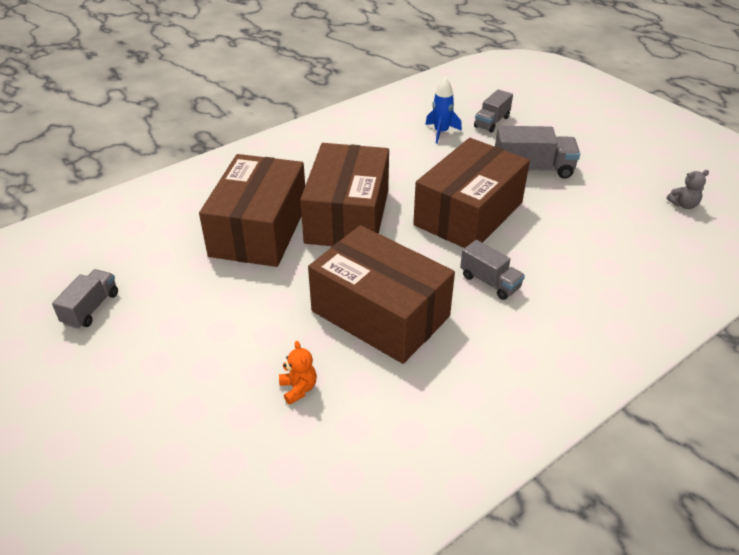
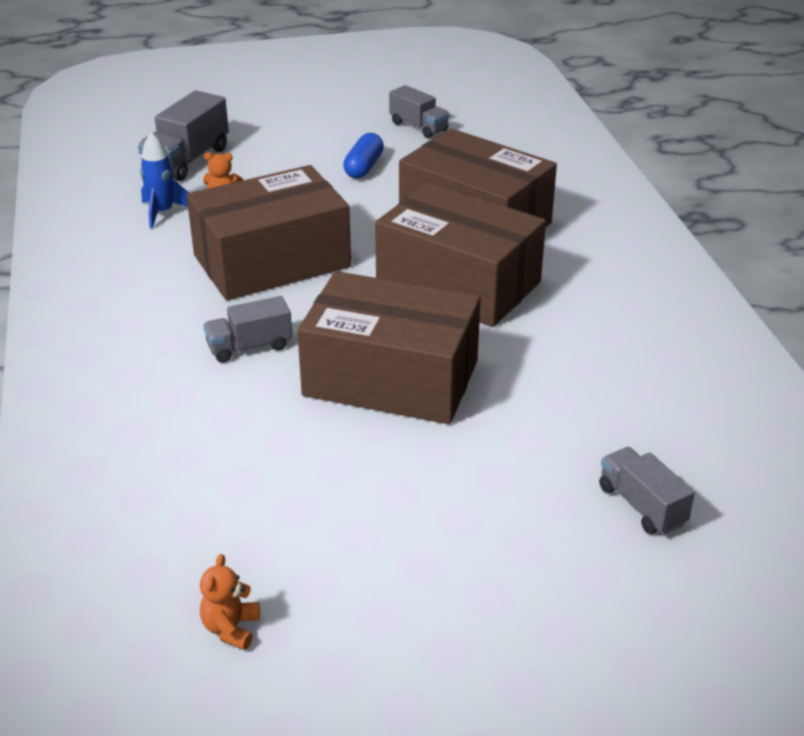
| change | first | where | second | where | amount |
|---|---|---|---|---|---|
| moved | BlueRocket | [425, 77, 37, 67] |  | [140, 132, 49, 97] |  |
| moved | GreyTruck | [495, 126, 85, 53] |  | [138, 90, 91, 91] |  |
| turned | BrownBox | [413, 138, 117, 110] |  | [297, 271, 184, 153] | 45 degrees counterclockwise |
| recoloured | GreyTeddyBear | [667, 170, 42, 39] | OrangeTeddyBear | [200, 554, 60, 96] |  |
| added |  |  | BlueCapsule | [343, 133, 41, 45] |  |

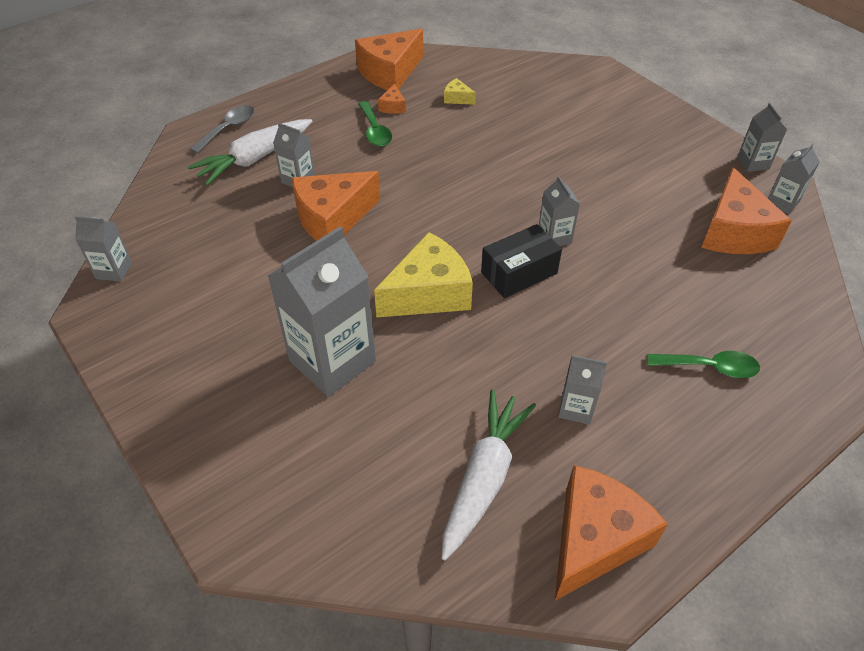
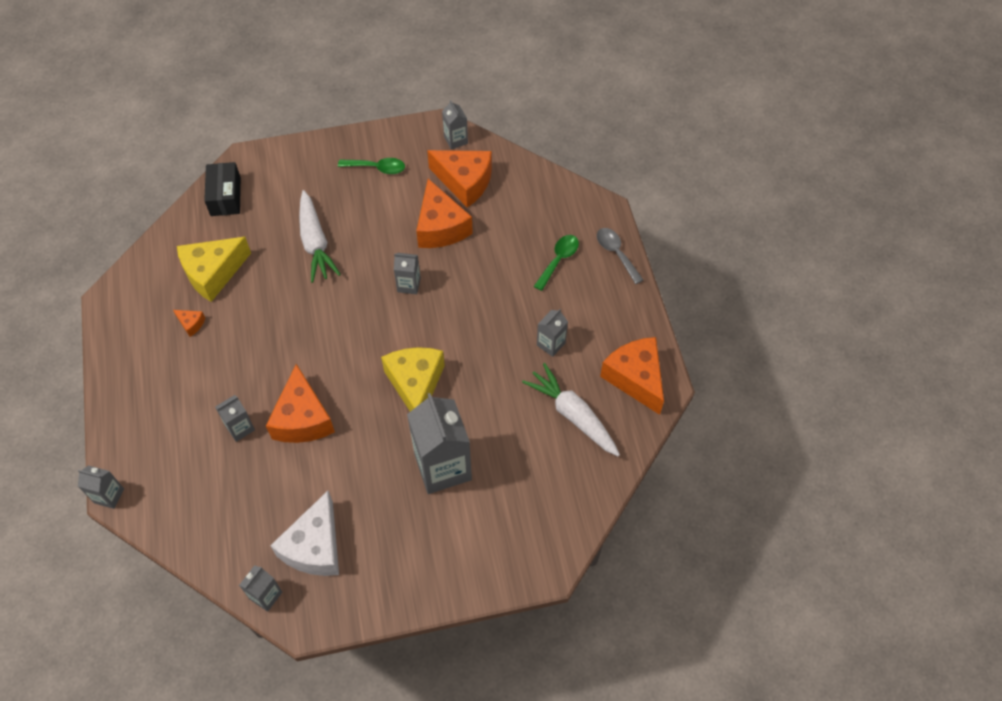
| change | first | where | second | where | amount |
|---|---|---|---|---|---|
| moved | OrangeCheese | [355, 29, 68, 61] |  | [416, 179, 57, 69] |  |
| resized | YellowCheese | [444, 78, 32, 27] |  | [177, 237, 74, 65] | x2.33 |
| moved | GreenSpoon | [358, 101, 34, 46] |  | [338, 158, 67, 16] |  |
| moved | GreyCarton | [737, 103, 50, 69] |  | [78, 465, 46, 44] |  |
| moved | GreySpoon | [190, 105, 64, 48] |  | [597, 228, 46, 56] |  |
| moved | WhiteCarrot | [188, 119, 124, 67] |  | [299, 190, 42, 93] |  |
| moved | BlackBox | [481, 224, 81, 74] |  | [204, 162, 37, 54] |  |
| added |  |  | WhiteCheese | [270, 491, 69, 85] |  |

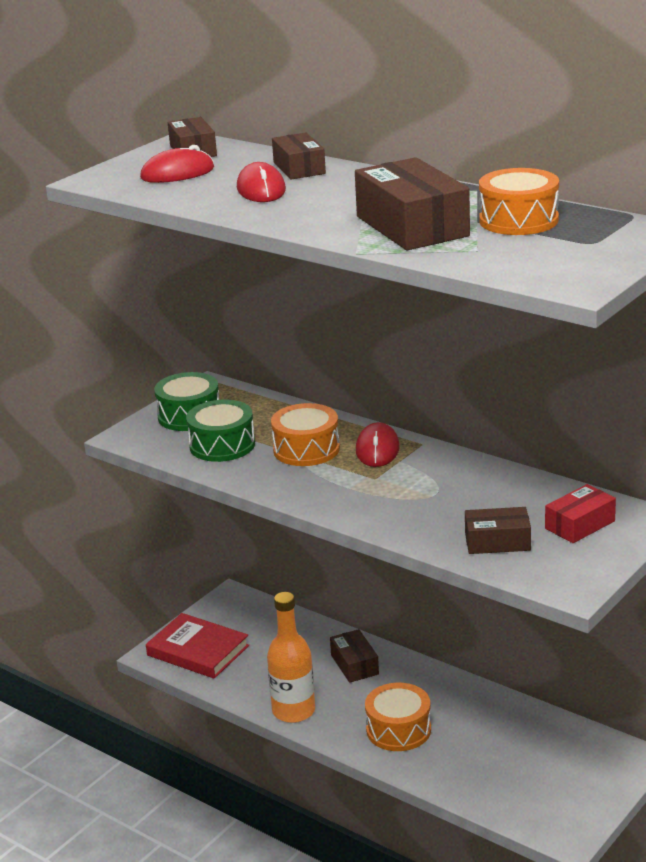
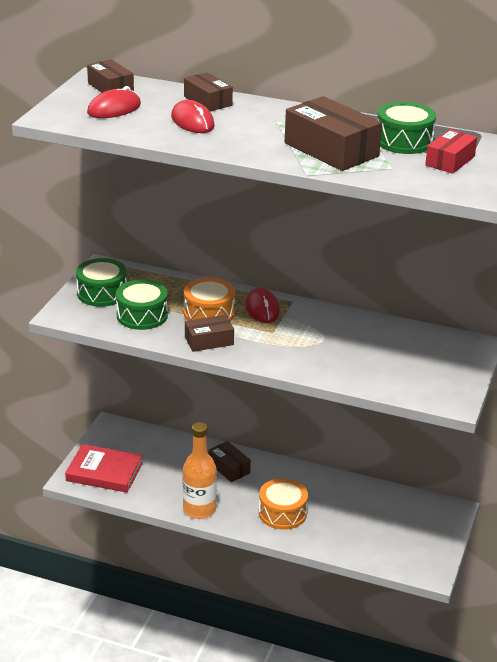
| change | first | where | second | where | amount |
|---|---|---|---|---|---|
| recoloured | OrangeDrum | [479, 168, 80, 67] | GreenDrum | [378, 102, 58, 52] |  |
| moved | RedBox | [545, 484, 71, 59] |  | [425, 129, 52, 45] |  |
| moved | BrownBox | [465, 507, 66, 47] |  | [185, 315, 49, 37] |  |

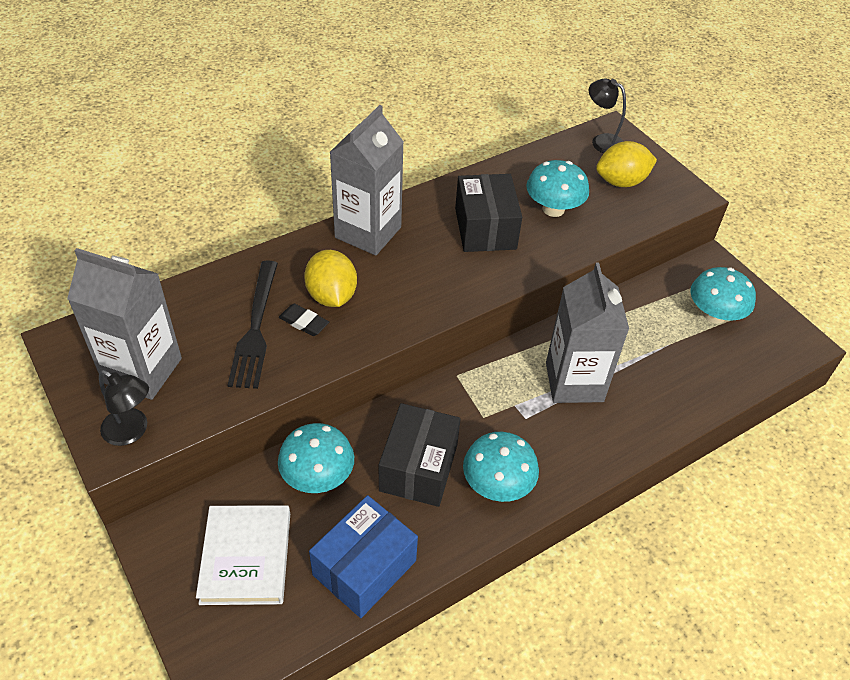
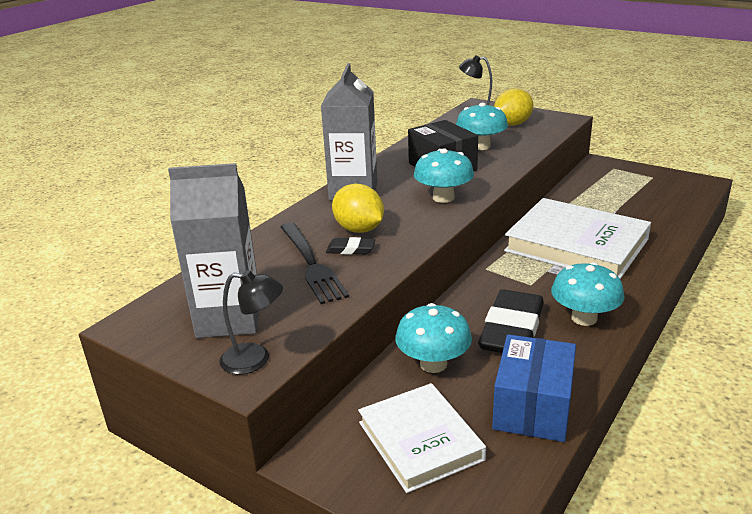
| change | first | where | second | where | amount |
|---|---|---|---|---|---|
| replaced | GreyCarton | [546, 263, 83, 140] | WhiteBook | [504, 198, 147, 81] |  |
| moved | TurquoiseMushroom | [690, 267, 66, 57] |  | [414, 149, 60, 54] |  |
| replaced | BlackBox | [379, 403, 82, 104] | BlackEraser | [478, 289, 66, 64] |  |

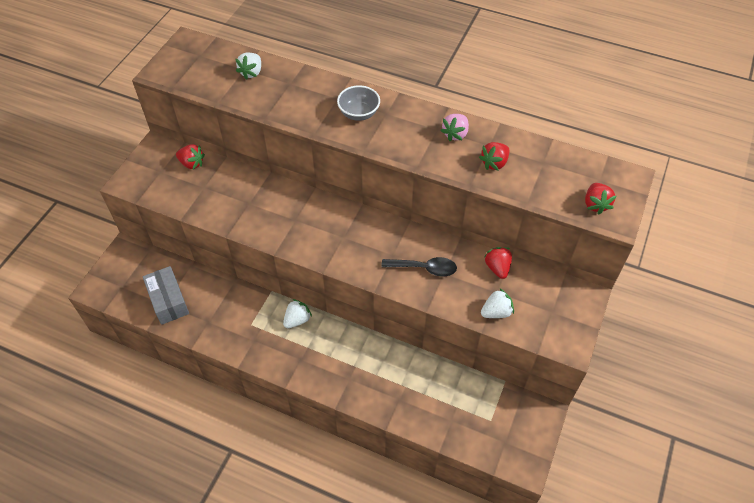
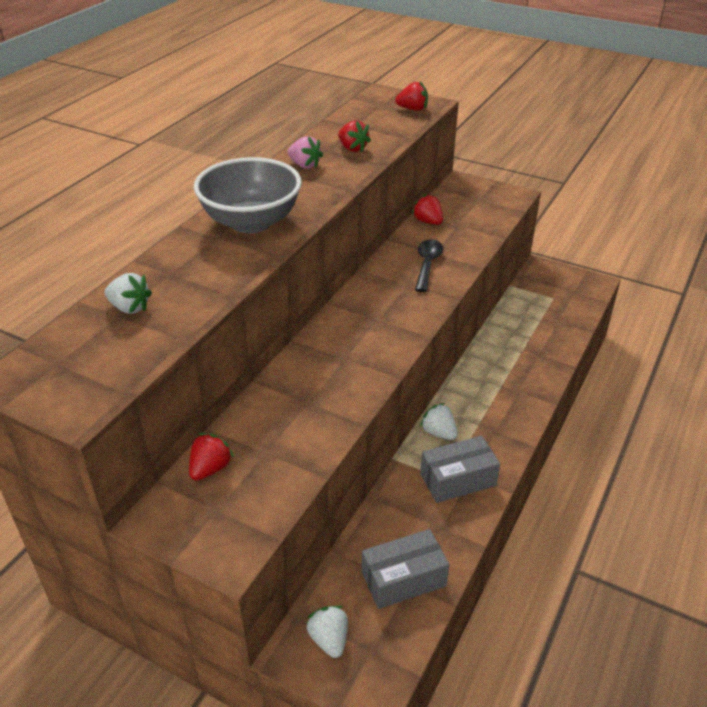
| change | first | where | second | where | amount |
|---|---|---|---|---|---|
| resized | GreyBowl | [337, 85, 43, 36] |  | [194, 157, 108, 76] | x1.85 |
| turned | RedStrawberry | [484, 247, 28, 32] |  | [412, 194, 31, 31] | 60 degrees clockwise |
| moved | WhiteStrawberry | [481, 289, 33, 29] |  | [306, 606, 42, 52] |  |
| added |  |  | GreyBox | [420, 436, 80, 67] |  |

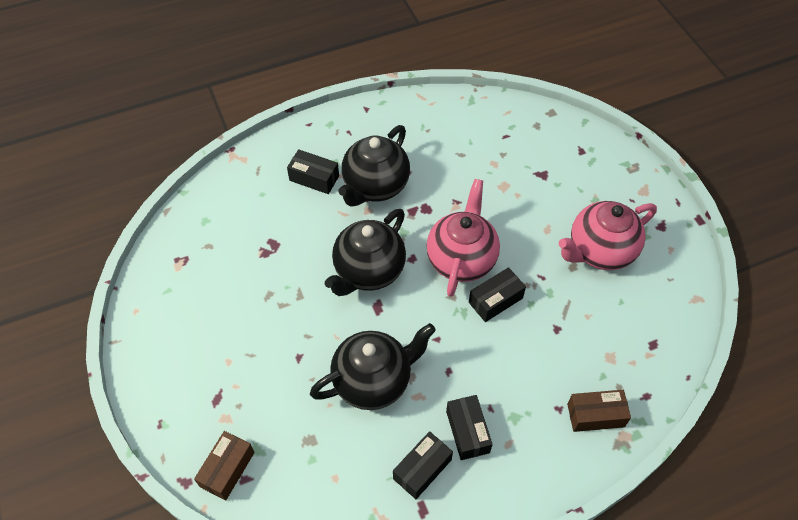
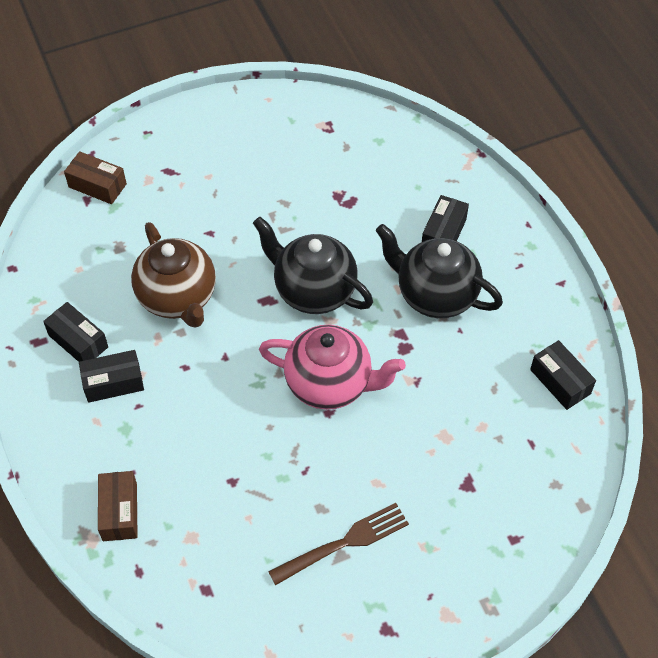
| change | first | where | second | where | amount |
|---|---|---|---|---|---|
| replaced | PinkTeapot | [559, 201, 98, 69] | BrownFork | [268, 503, 141, 82] |  |
| moved | BlackBox | [469, 267, 57, 55] |  | [530, 340, 66, 70] |  |
| recoloured | BlackTeapot | [310, 323, 126, 87] | BrownTeapot | [131, 222, 85, 106] |  |

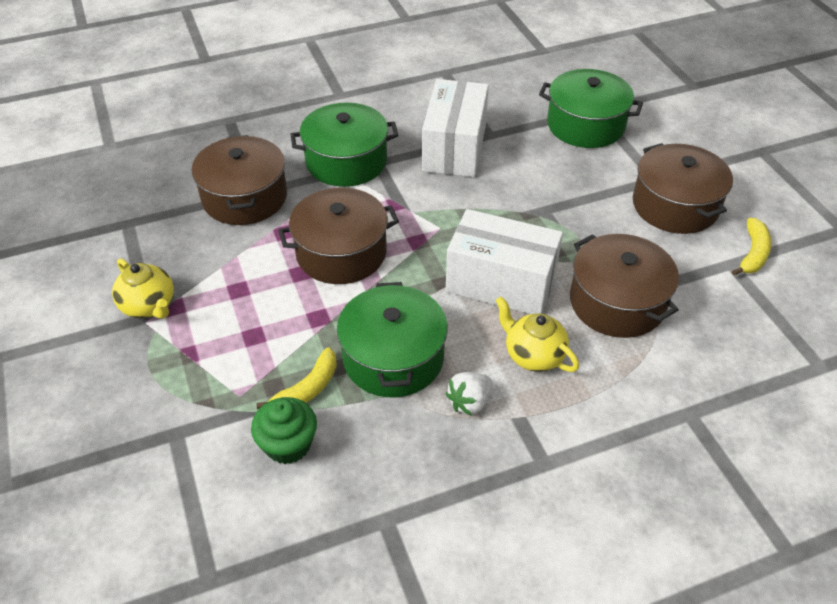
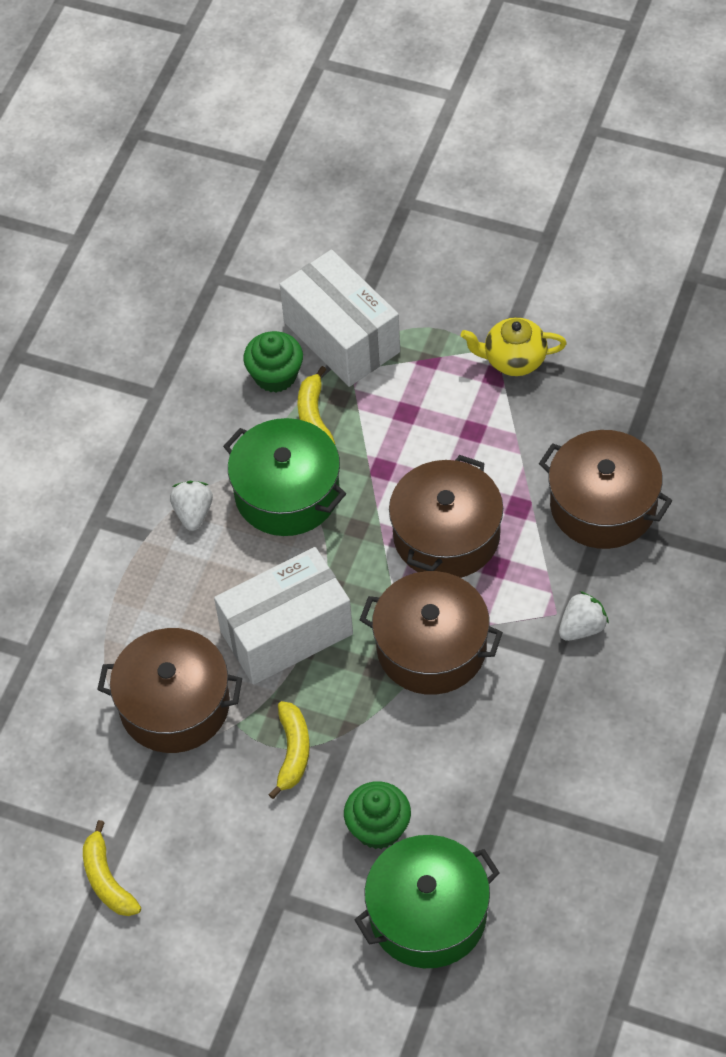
| change | first | where | second | where | amount |
|---|---|---|---|---|---|
| moved | WhiteBox | [422, 79, 67, 98] |  | [280, 250, 120, 137] |  |
| replaced | GreenPot | [290, 103, 108, 84] | WhiteStrawberry | [559, 591, 50, 50] |  |
| moved | BrownPot | [633, 143, 100, 91] |  | [360, 571, 143, 124] |  |
| removed | YellowTeapot | [495, 296, 84, 76] |  |  |  |
| added |  |  | YellowBanana | [268, 701, 42, 98] |  |
| added |  |  | GreenCupcake | [344, 781, 67, 68] |  |

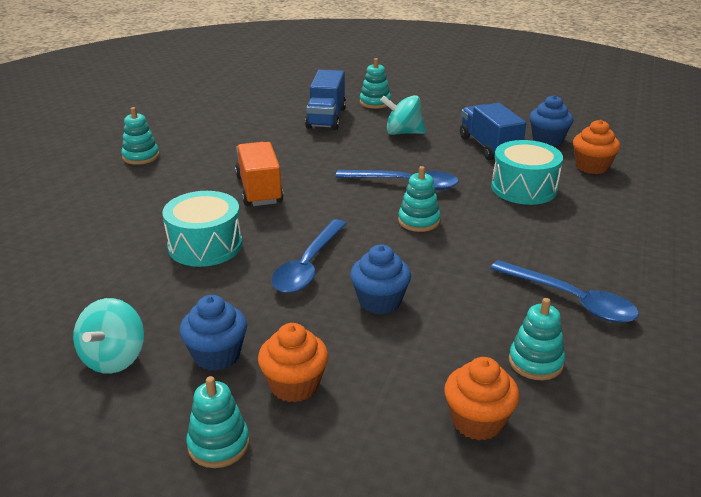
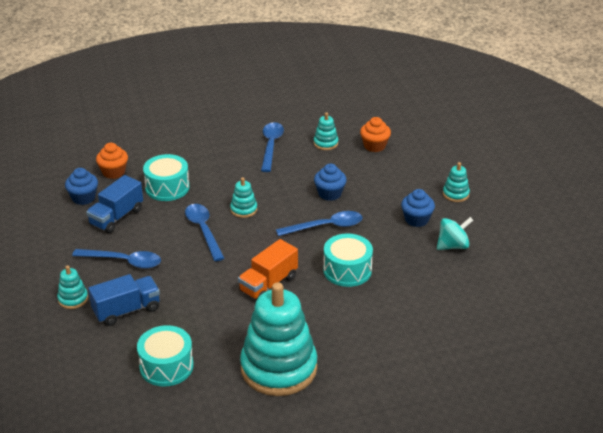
| change | first | where | second | where | amount |
|---|---|---|---|---|---|
| replaced | TurquoiseSpinningTop | [380, 95, 46, 40] | BlueSpoon | [72, 249, 89, 20] |  |
| resized | TurquoiseStackingToy | [121, 107, 38, 58] |  | [240, 282, 77, 114] | x2.39 |
| removed | OrangeCupcake | [258, 323, 70, 79] |  |  |  |
| added |  |  | TurquoiseDrum | [137, 325, 57, 62] |  |

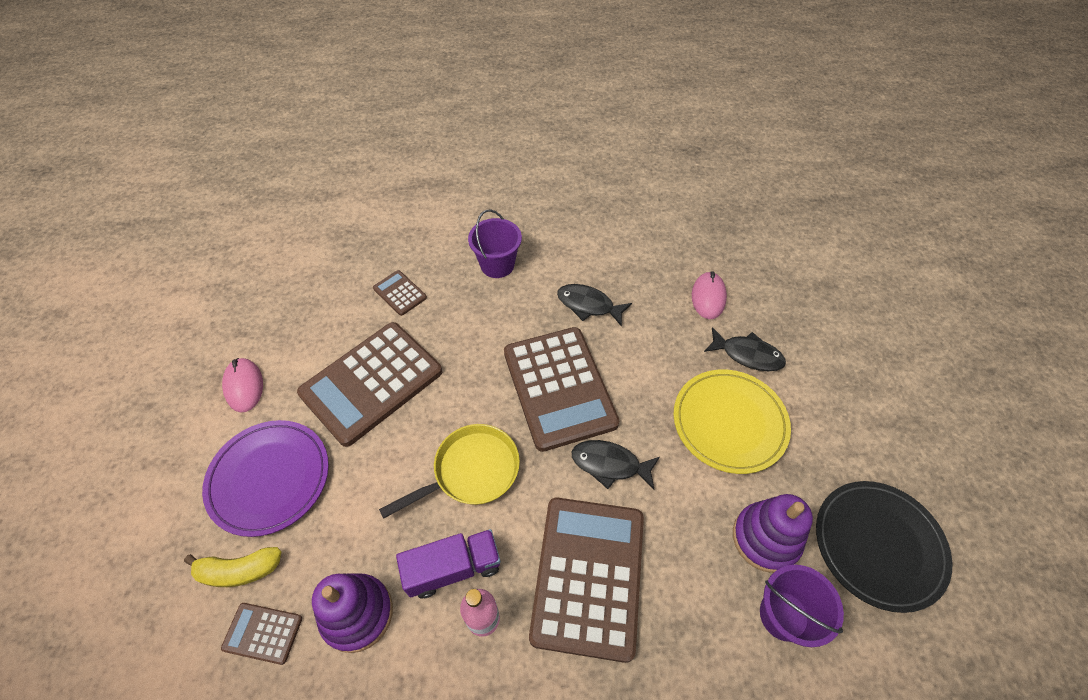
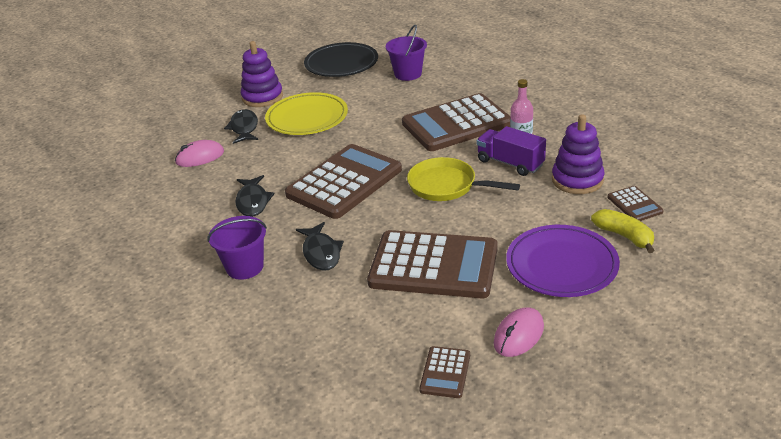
| change | first | where | second | where | amount |
|---|---|---|---|---|---|
| moved | BrownCalculator | [373, 270, 54, 46] |  | [419, 346, 51, 52] |  |
| moved | BlackFish | [572, 440, 88, 49] |  | [296, 222, 48, 49] |  |
| moved | PurpleStackingToy | [733, 494, 80, 79] |  | [241, 41, 42, 66] |  |

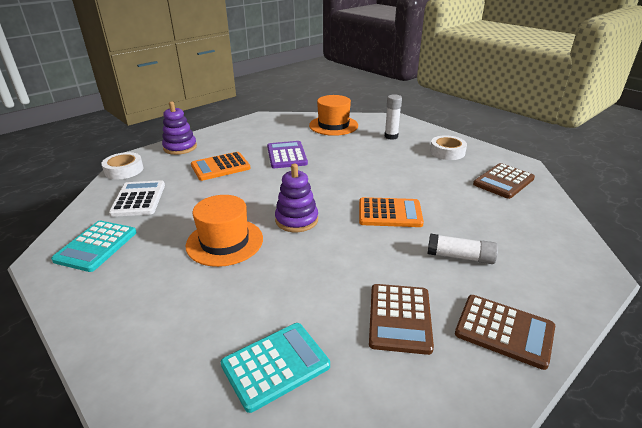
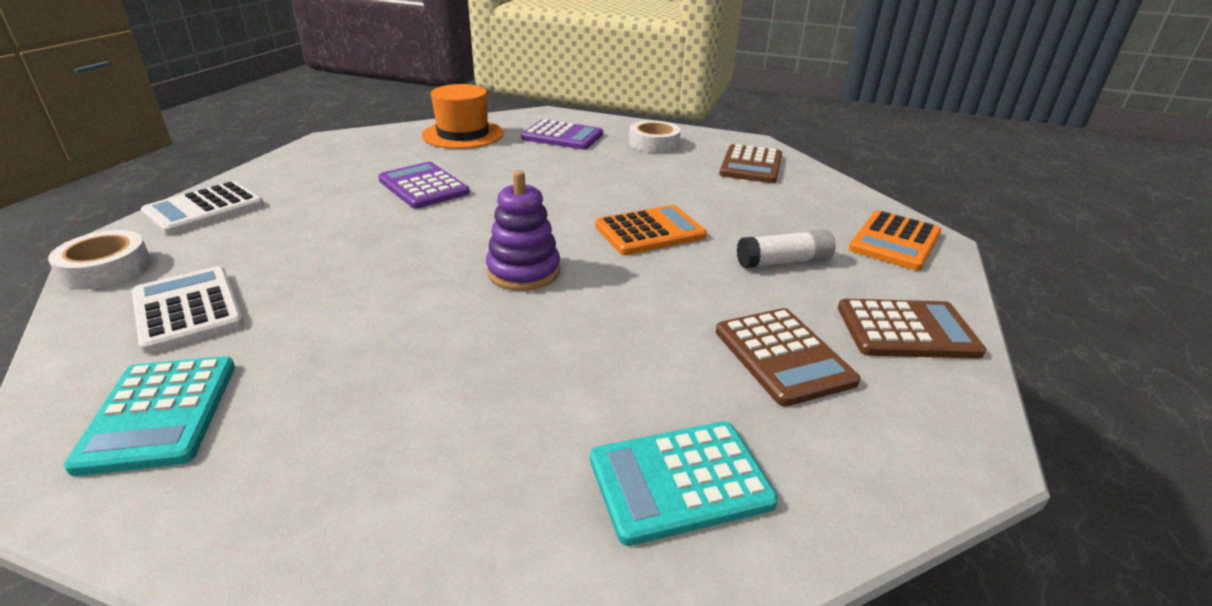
| change | first | where | second | where | amount |
|---|---|---|---|---|---|
| replaced | WhiteGlueStick | [385, 94, 17, 46] | PurpleCalculator | [521, 119, 82, 31] |  |
| replaced | PurpleStackingToy | [162, 101, 35, 54] | WhiteCalculator | [141, 181, 123, 54] |  |
| moved | OrangeCalculator | [191, 152, 60, 29] |  | [849, 210, 93, 61] |  |
| removed | OrangeHat | [186, 195, 77, 72] |  |  |  |
| turned | TurquoiseCalculator | [221, 323, 109, 90] |  | [590, 421, 188, 125] | 135 degrees counterclockwise |

